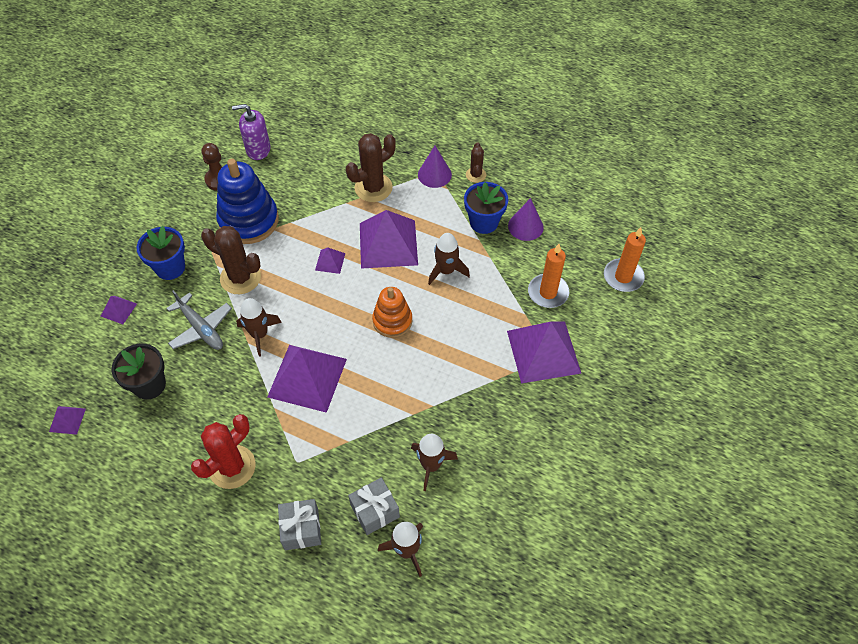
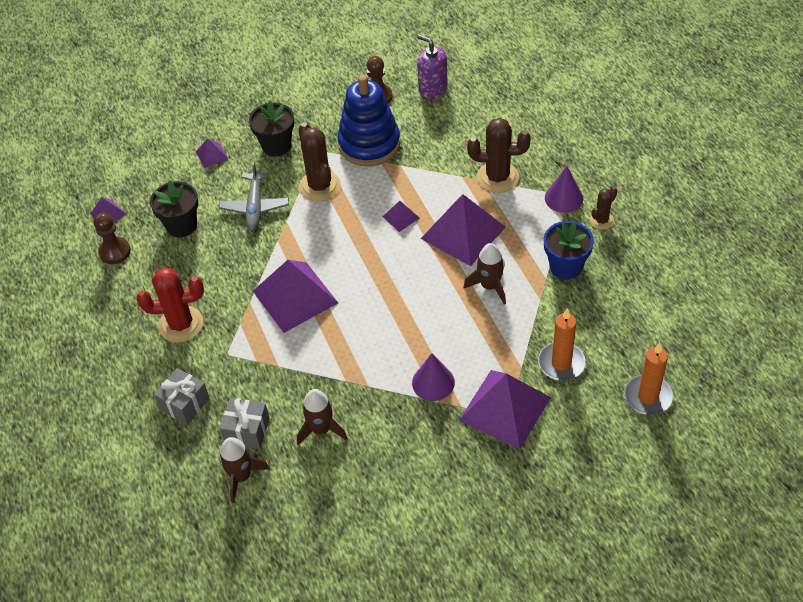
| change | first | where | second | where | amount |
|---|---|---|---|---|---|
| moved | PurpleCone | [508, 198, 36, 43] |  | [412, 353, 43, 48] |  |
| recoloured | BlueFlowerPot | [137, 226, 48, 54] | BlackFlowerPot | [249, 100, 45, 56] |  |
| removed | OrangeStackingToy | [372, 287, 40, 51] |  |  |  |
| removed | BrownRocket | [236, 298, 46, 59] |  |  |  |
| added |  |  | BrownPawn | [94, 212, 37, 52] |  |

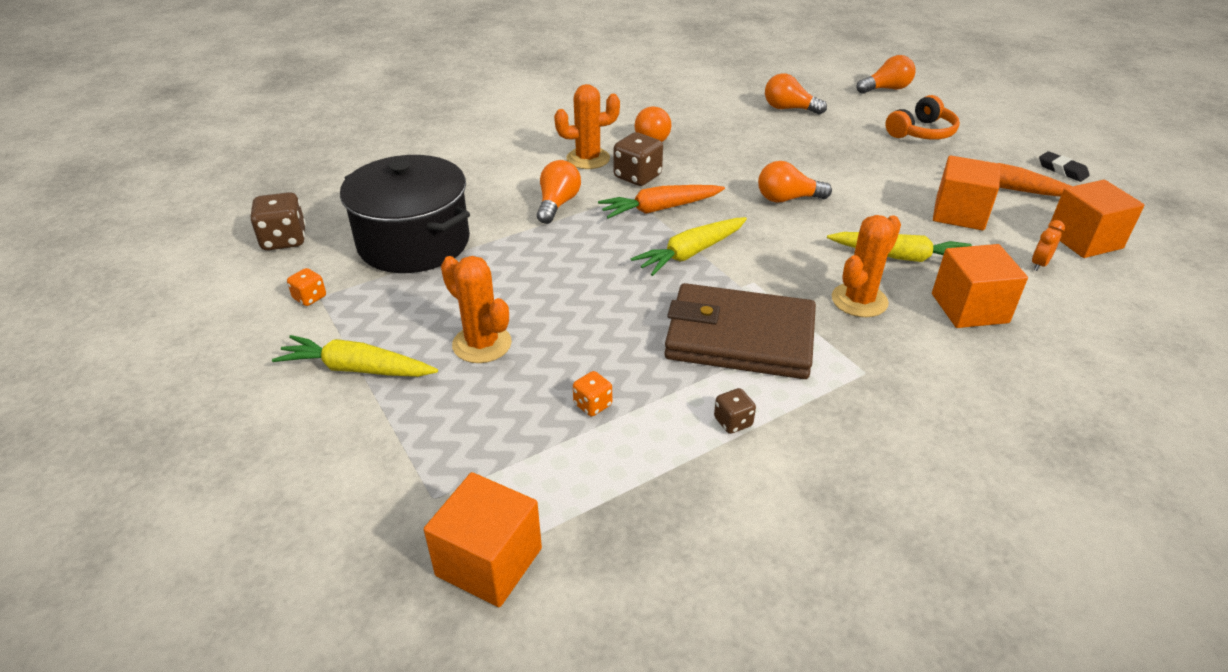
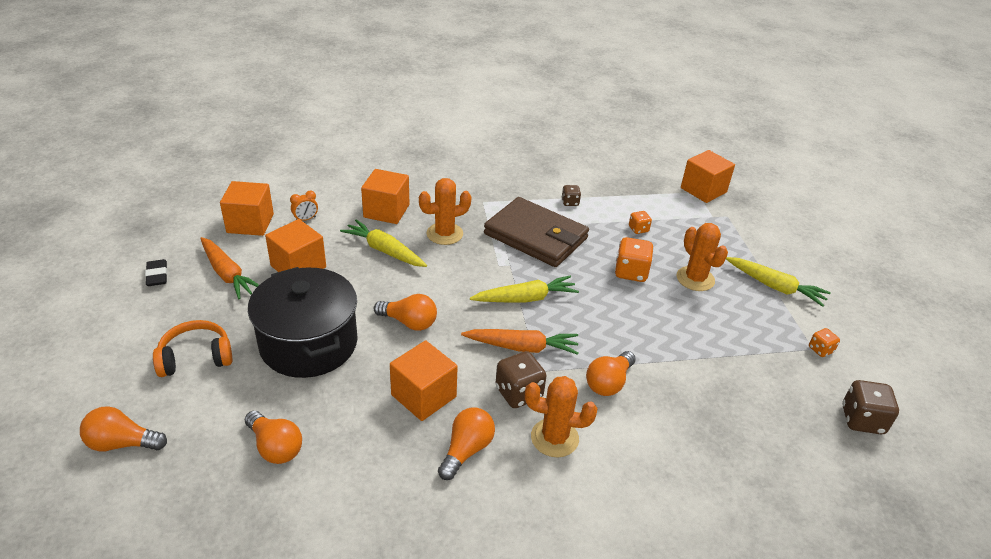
| change | first | where | second | where | amount |
|---|---|---|---|---|---|
| moved | BlackPot | [340, 155, 130, 118] |  | [248, 267, 110, 111] |  |
| added |  |  | OrangeDice | [615, 237, 39, 45] |  |
| added |  |  | OrangeCube | [390, 340, 68, 81] |  |

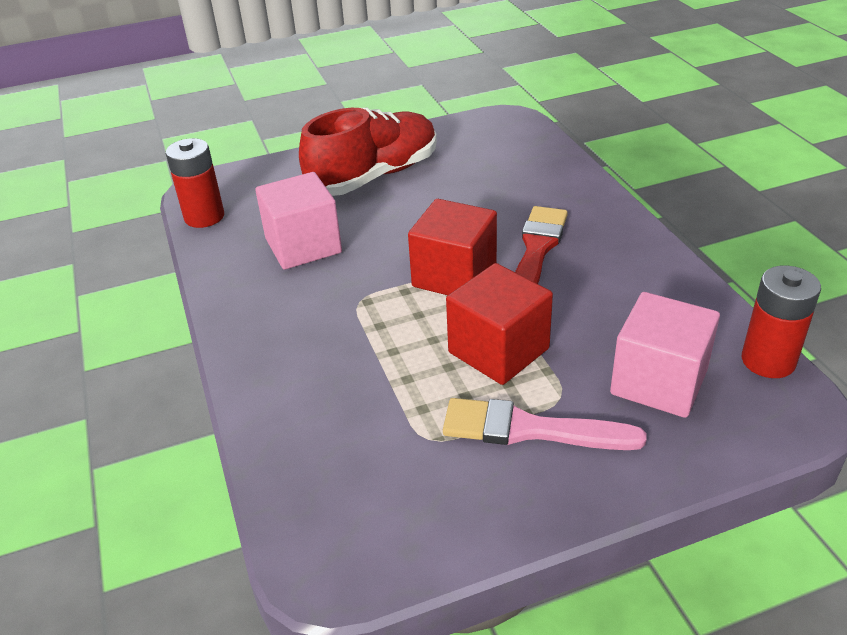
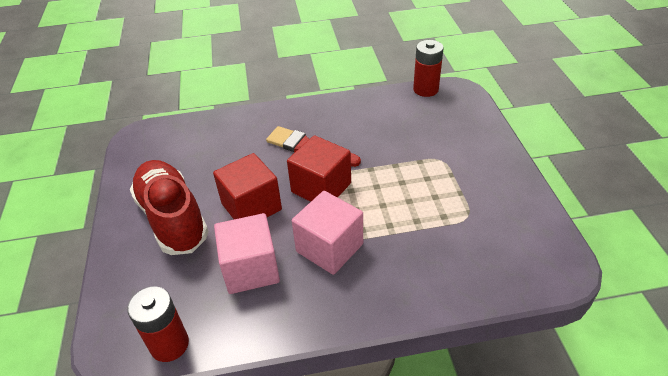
| change | first | where | second | where | amount |
|---|---|---|---|---|---|
| moved | RedCube | [446, 263, 107, 122] |  | [213, 153, 69, 66] |  |
| moved | PinkCube | [610, 292, 110, 126] |  | [292, 191, 71, 84] |  |
| removed | PinkBrush | [443, 398, 204, 52] |  |  |  |

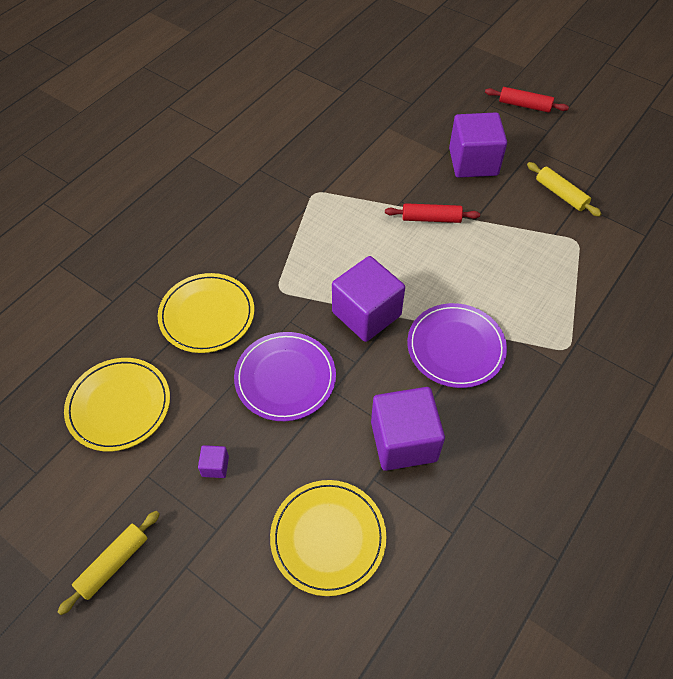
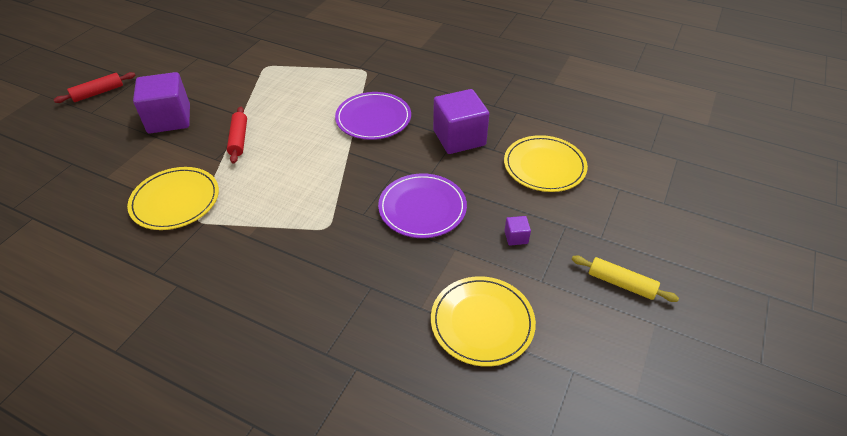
| change | first | where | second | where | amount |
|---|---|---|---|---|---|
| turned | RedRollingPin | [485, 87, 84, 26] |  | [54, 72, 82, 31] | 45 degrees clockwise |
| removed | YellowRollingPin | [527, 162, 74, 55] |  |  |  |
| removed | PurpleCube | [332, 256, 73, 86] |  |  |  |
| moved | YellowPlate | [158, 273, 96, 80] |  | [127, 167, 92, 63] |  |

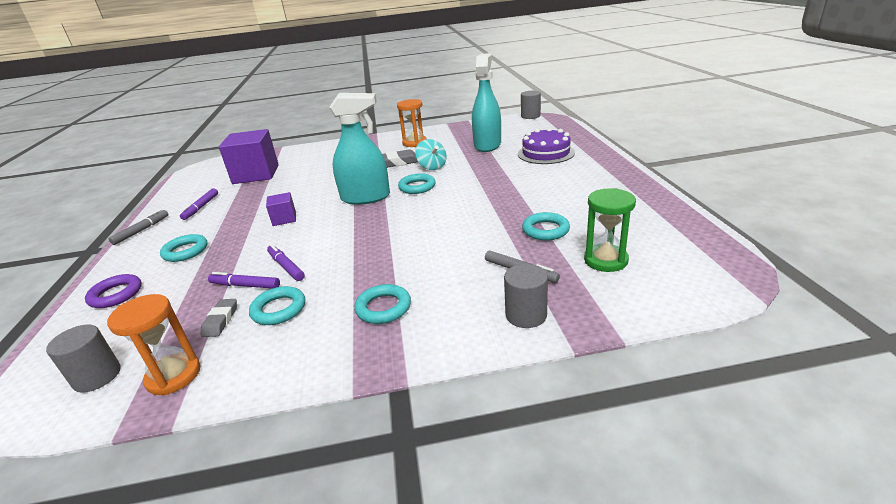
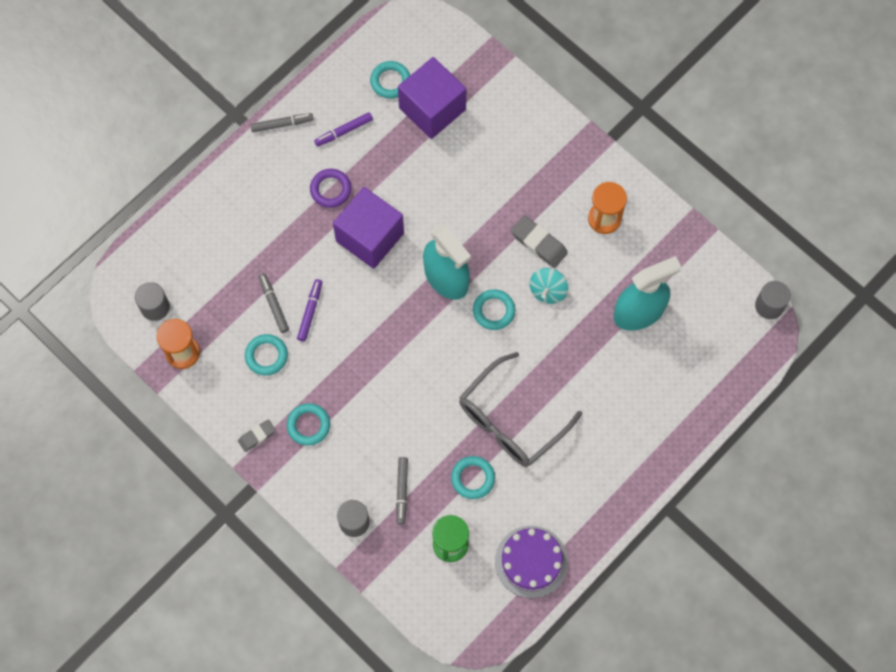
| change | first | where | second | where | amount |
|---|---|---|---|---|---|
| moved | PurpleCake | [518, 127, 57, 37] |  | [495, 526, 73, 72] |  |
| resized | PurpleCube | [266, 192, 30, 34] |  | [333, 187, 71, 82] | x2.09 |
| moved | TurquoiseRing | [160, 234, 48, 28] |  | [370, 61, 40, 38] |  |
| recoloured | PurpleMarker | [208, 272, 72, 17] | GreyMarker | [258, 273, 31, 60] |  |
| moved | PurpleRing | [85, 274, 57, 34] |  | [310, 169, 41, 39] |  |
| moved | GreyEraser | [201, 299, 36, 38] |  | [238, 419, 38, 33] |  |
| added |  |  | GreyGlasses | [459, 352, 123, 115] |  |

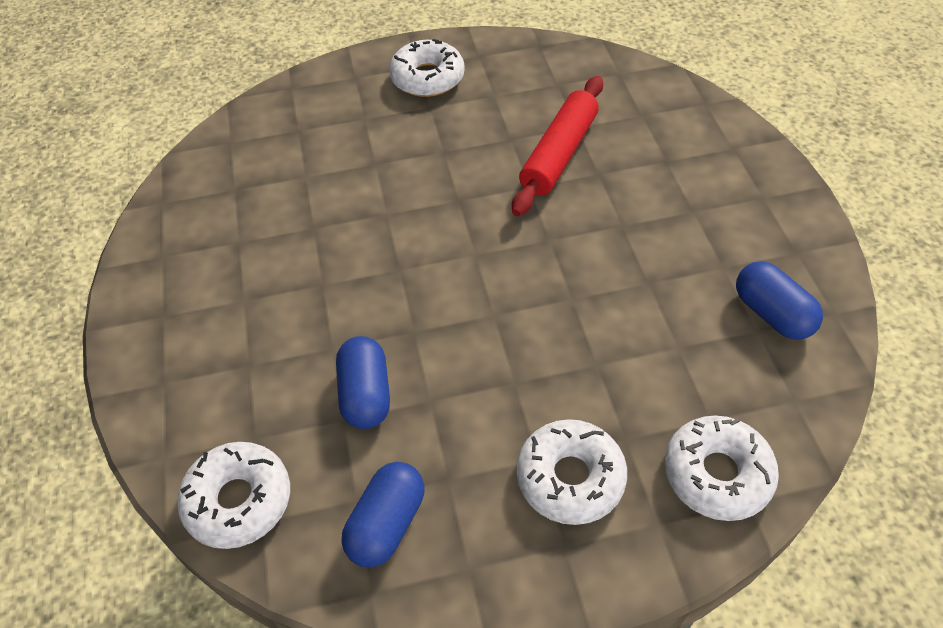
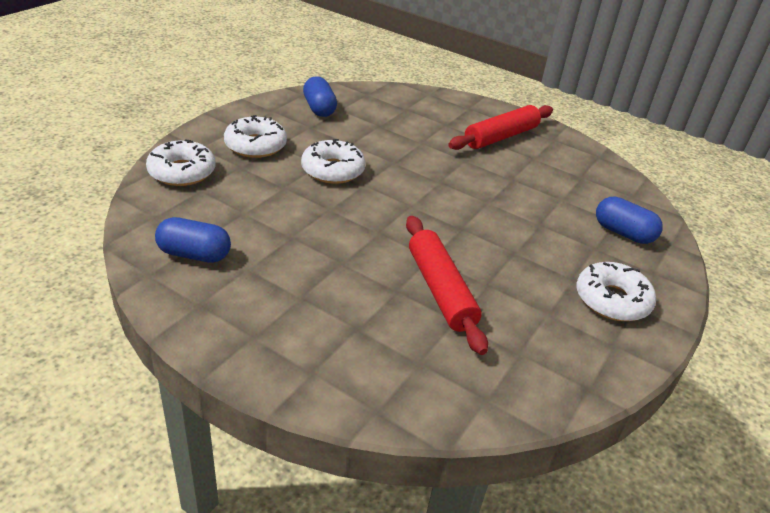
| change | first | where | second | where | amount |
|---|---|---|---|---|---|
| moved | BlueCapsule | [336, 336, 54, 93] |  | [596, 197, 67, 47] |  |
| moved | WhiteDonut | [177, 442, 113, 107] |  | [301, 139, 65, 45] |  |
| added |  |  | RedRollingPin | [448, 105, 105, 45] |  |

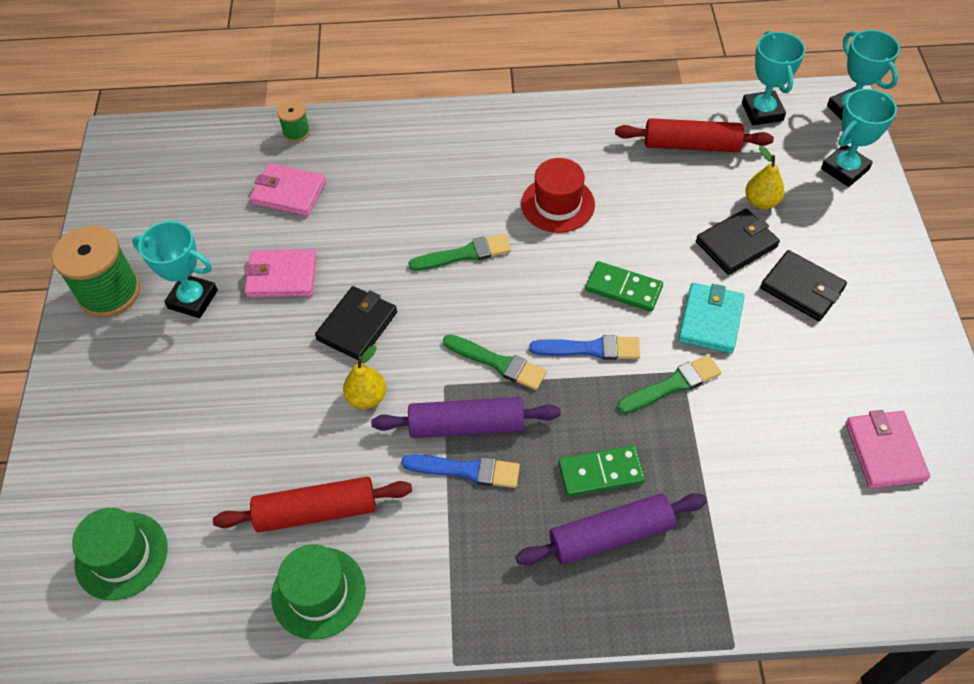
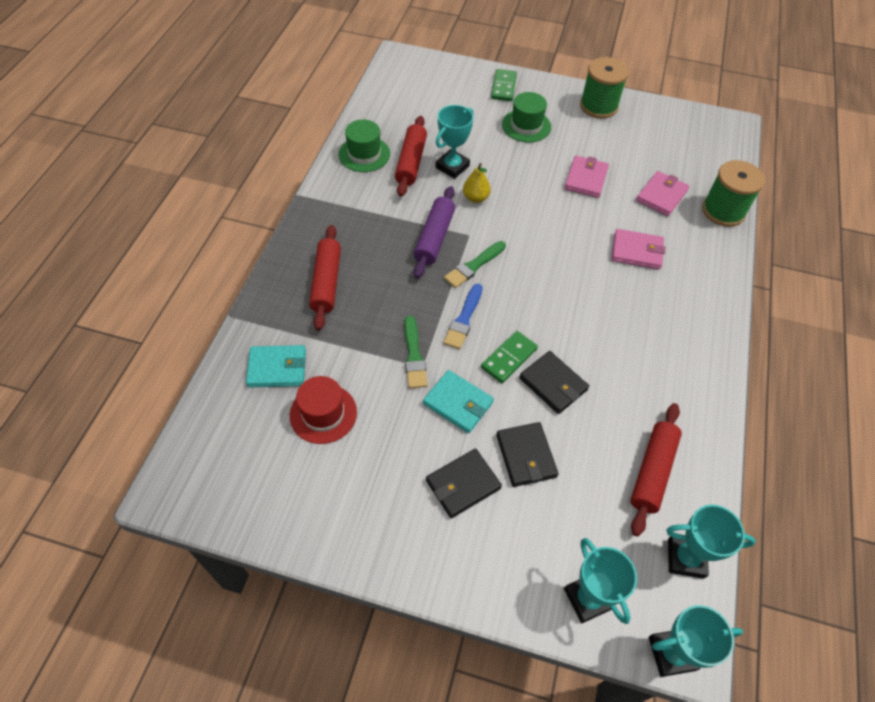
| change | first | where | second | where | amount |
|---|---|---|---|---|---|
| resized | GreenSpool | [277, 101, 33, 41] |  | [702, 160, 63, 67] | x2.02 |
| removed | YellowPear | [745, 146, 40, 63] |  |  |  |
| moved | RedHat | [521, 158, 74, 75] |  | [290, 376, 67, 68] |  |
| moved | TurquoiseTrophy | [132, 221, 86, 97] |  | [436, 105, 37, 74] |  |
| removed | GreenBrush | [409, 233, 102, 38] |  |  |  |
| moved | BlackWallet | [315, 286, 82, 74] |  | [519, 351, 70, 63] |  |
| moved | PinkWallet | [845, 410, 85, 78] |  | [612, 229, 53, 41] |  |
| moved | GreenDomino | [559, 445, 86, 51] |  | [491, 69, 26, 32] |  |
| removed | BlueBrush | [401, 454, 119, 34] |  |  |  |
| recoloured | PurpleRollingPin | [515, 493, 192, 72] | RedRollingPin | [309, 225, 32, 106] |  |
| moved | GreenHat | [72, 508, 96, 92] |  | [502, 92, 49, 50] |  |
| added |  |  | TurquoiseWallet | [246, 345, 60, 42] |  |

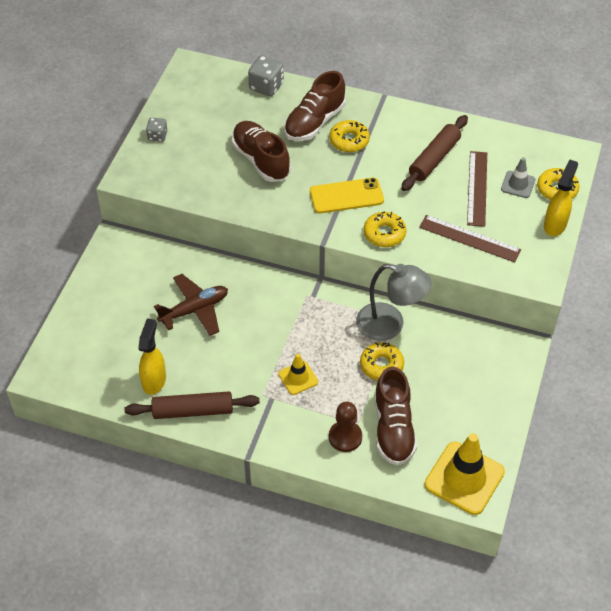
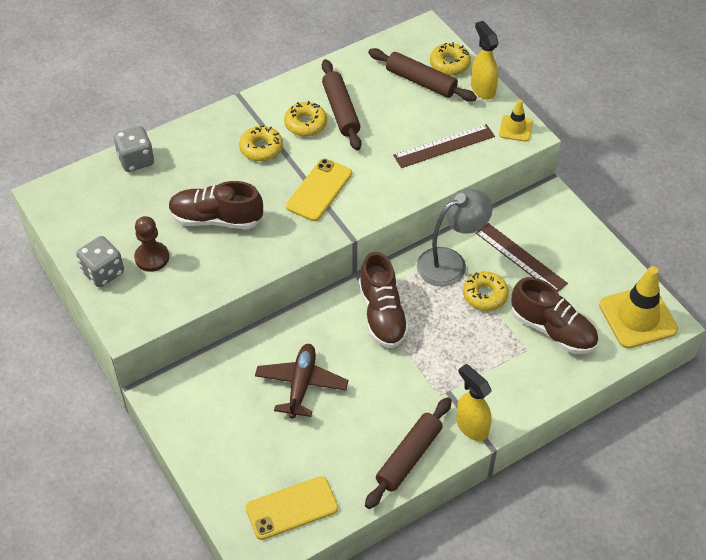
| change | first | where | second | where | amount |
|---|---|---|---|---|---|
| moved | BrownShoe | [284, 71, 62, 70] |  | [359, 252, 50, 96] |  |
| resized | GreyDice | [146, 118, 21, 24] |  | [76, 236, 48, 51] | x1.62 |
| moved | BrownRuler | [467, 151, 20, 76] |  | [476, 223, 92, 69] |  |
| replaced | GreyTrafficCone | [501, 157, 34, 41] | BrownRollingPin | [368, 48, 109, 54] |  |
| moved | YellowDonut | [364, 212, 42, 35] |  | [284, 101, 43, 35] |  |
| moved | YellowSprayBottle | [138, 318, 28, 77] |  | [456, 364, 36, 77] |  |
| moved | YellowTrafficCone | [278, 354, 40, 41] |  | [499, 100, 34, 42] |  |
| moved | BrownPawn | [329, 402, 33, 50] |  | [134, 216, 35, 56] |  |
| added |  |  | YellowPhone | [246, 476, 92, 64] |  |

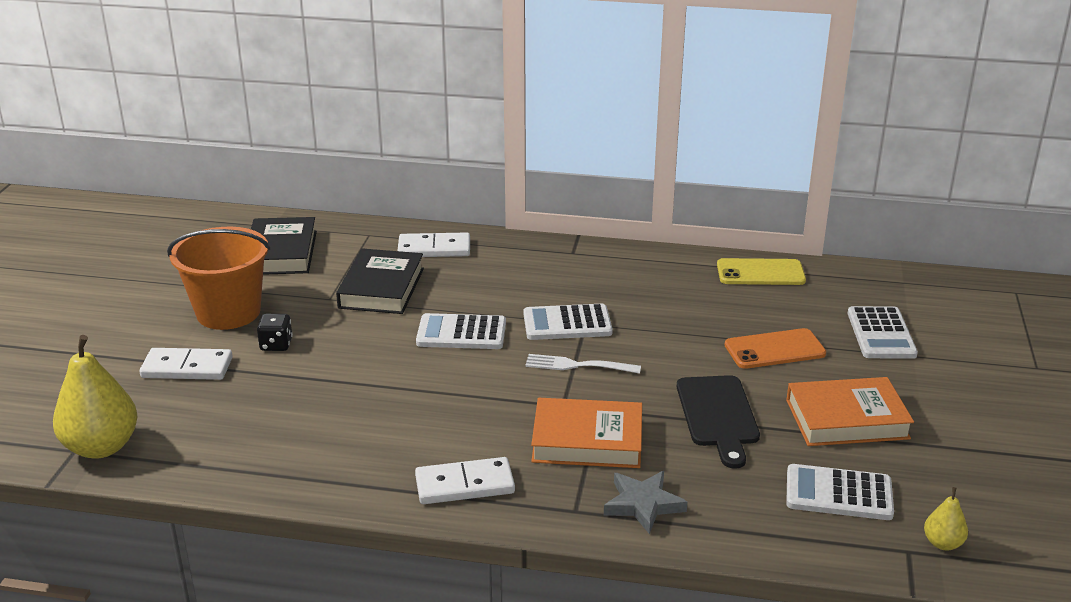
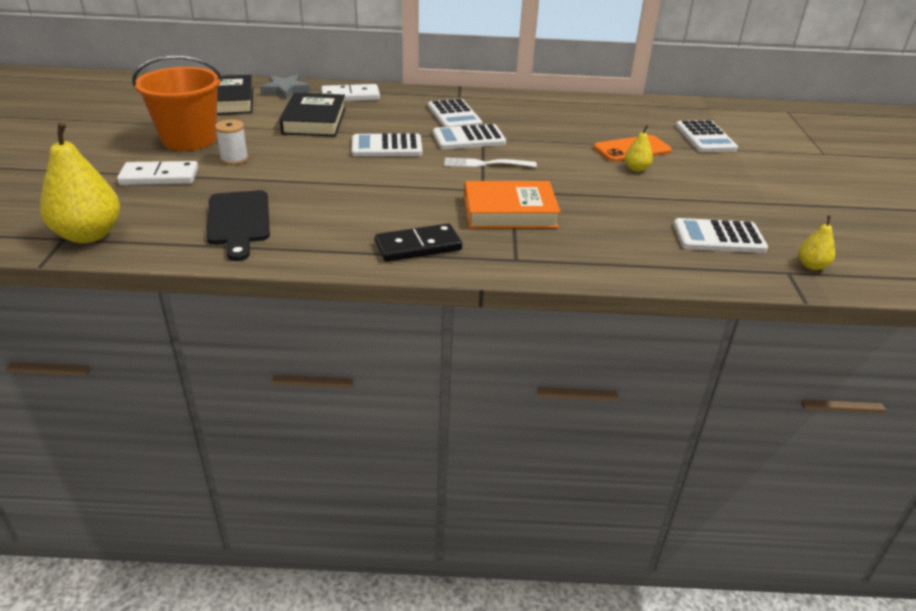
| change | first | where | second | where | amount |
|---|---|---|---|---|---|
| removed | YellowPhone | [717, 258, 89, 27] |  |  |  |
| replaced | BlackDice | [257, 314, 36, 37] | WhiteSpool | [215, 120, 34, 45] |  |
| moved | BlackCuttingBoard | [677, 375, 83, 94] |  | [206, 190, 64, 71] |  |
| removed | OrangeBook | [786, 377, 128, 69] |  |  |  |
| recoloured | WhiteDomino | [415, 457, 100, 47] | BlackDomino | [375, 223, 87, 39] |  |
| moved | GreyStar | [604, 471, 83, 63] |  | [260, 75, 50, 25] |  |
| added |  |  | WhiteCalculator | [428, 99, 55, 28] |  |
| added |  |  | YellowPear | [625, 125, 28, 47] |  |

